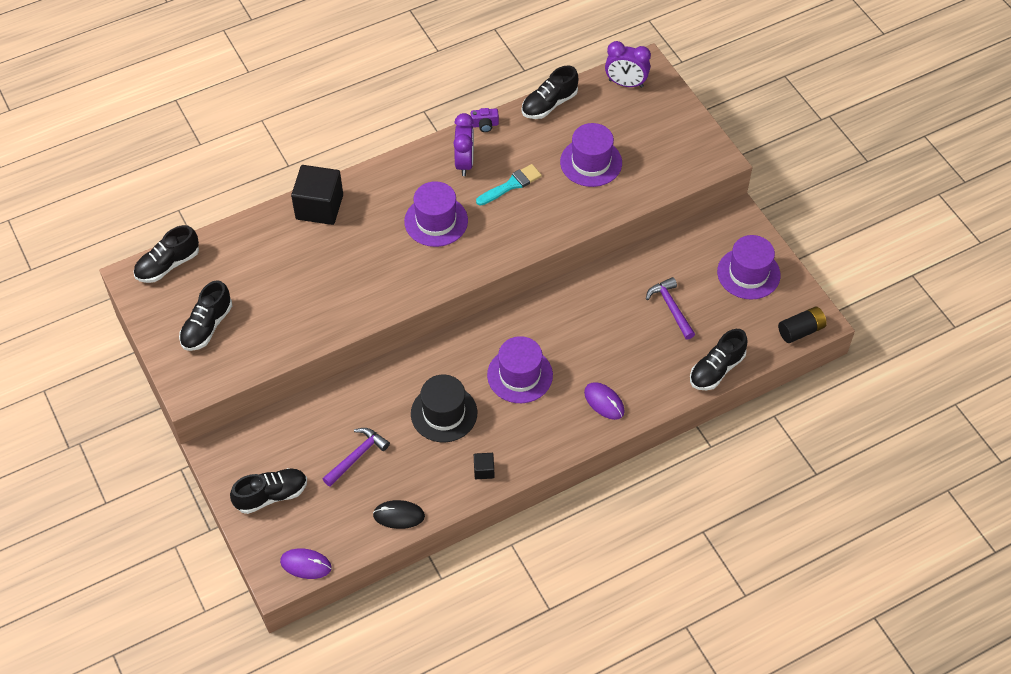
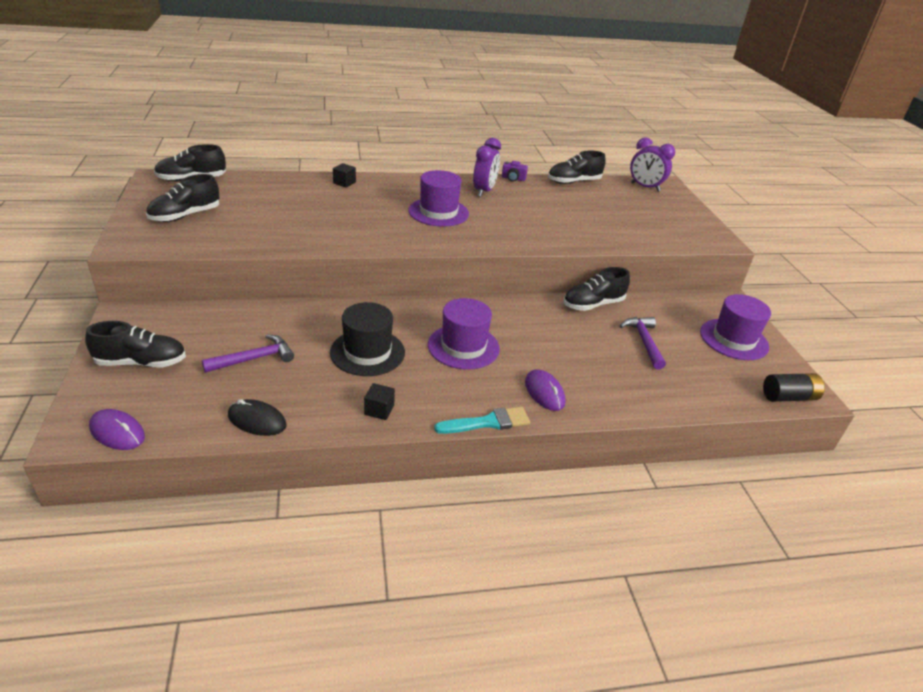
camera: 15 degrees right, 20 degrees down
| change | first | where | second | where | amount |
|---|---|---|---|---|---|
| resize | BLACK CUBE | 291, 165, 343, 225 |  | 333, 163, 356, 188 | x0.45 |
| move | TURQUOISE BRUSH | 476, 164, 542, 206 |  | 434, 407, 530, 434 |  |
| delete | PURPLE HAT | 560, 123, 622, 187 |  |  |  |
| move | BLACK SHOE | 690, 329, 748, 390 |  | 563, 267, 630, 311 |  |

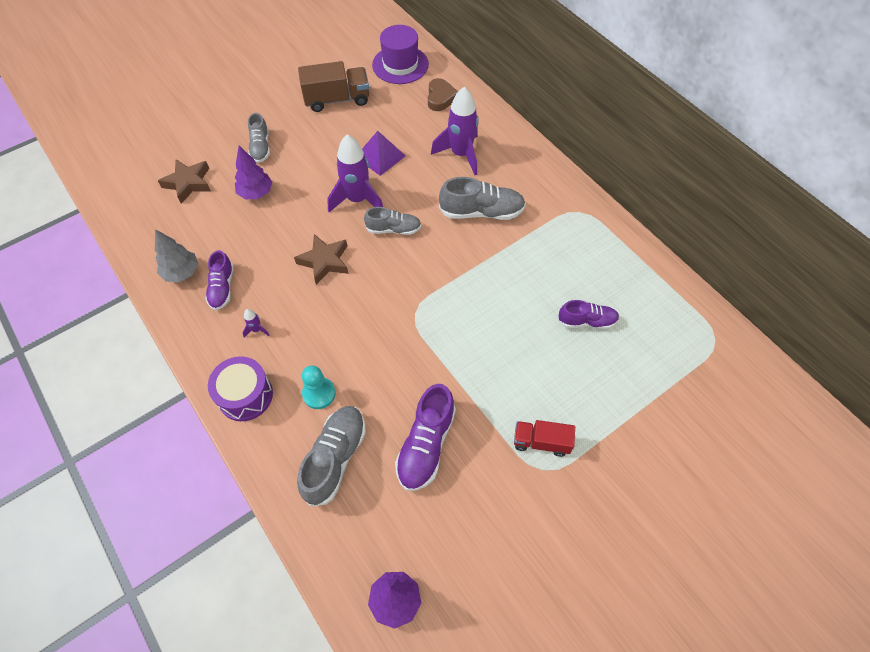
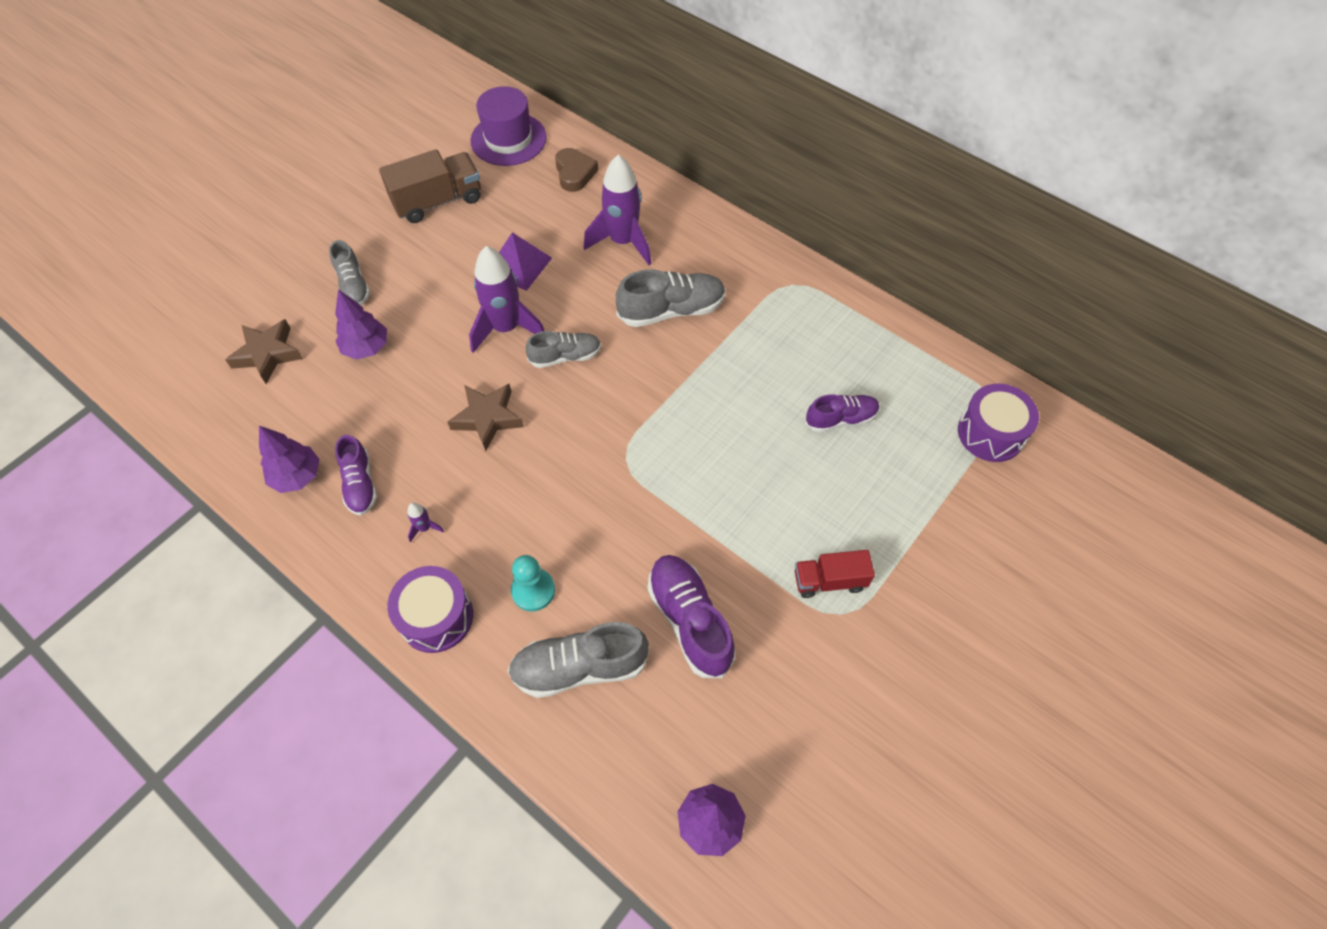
camera: 15 degrees left, 0 degrees up
| change | first | where | second | where | amount |
|---|---|---|---|---|---|
| recolor | GREY TREE | 155, 229, 198, 282 | PURPLE TREE | 259, 426, 320, 493 |  |
| rotate | GREY SHOE | 297, 406, 366, 507 |  | 508, 622, 649, 698 | 105 degrees counterclockwise |
| rotate | PURPLE SHOE | 395, 384, 456, 491 |  | 648, 555, 736, 678 | 150 degrees clockwise |
| insert |  |  | PURPLE DRUM | 958, 384, 1039, 462 |  |

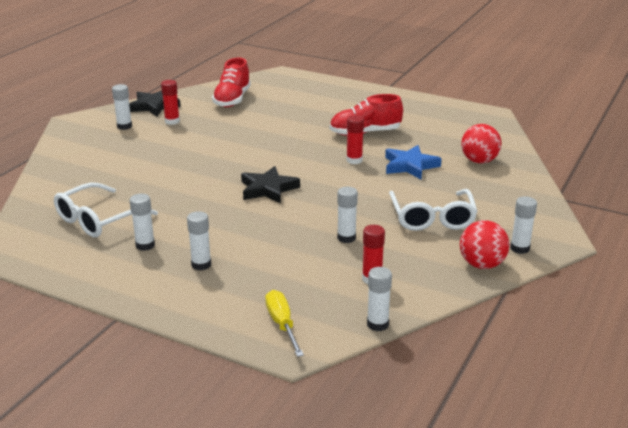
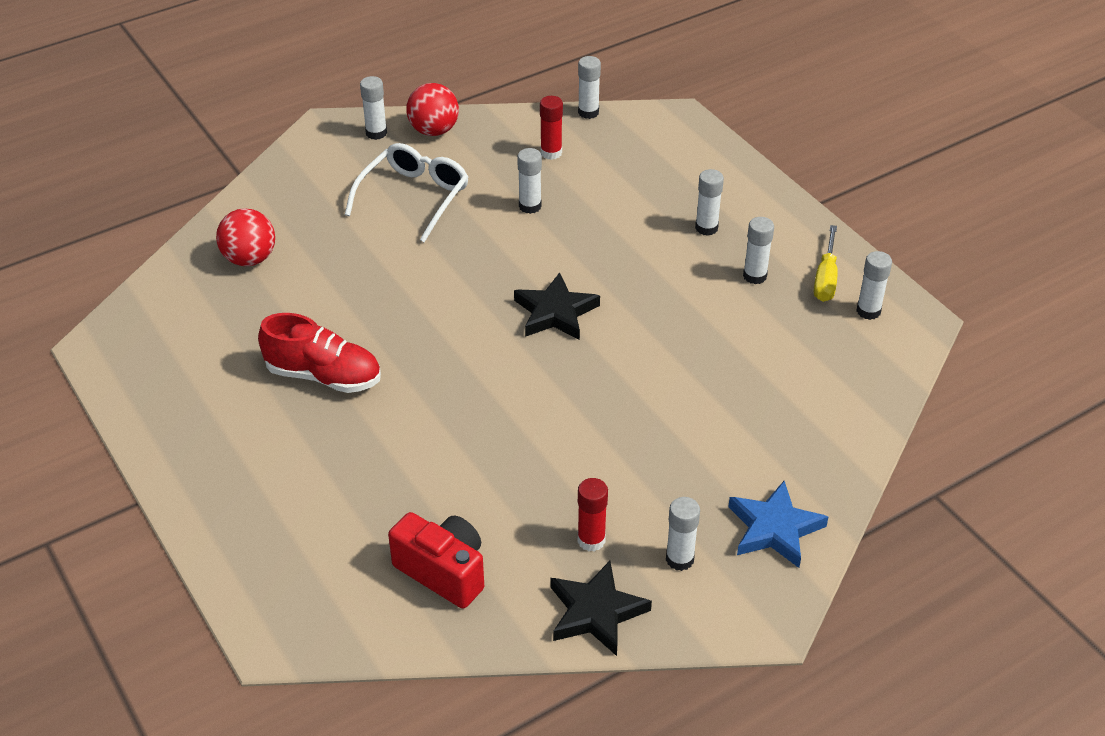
camera: 150 degrees left, 15 degrees up
| change | first | where | second | where | amount |
|---|---|---|---|---|---|
| delete | WHITE GLASSES | 54, 183, 158, 237 |  |  |  |
| replace | RED SHOE | 212, 58, 251, 107 | RED CAMERA | 388, 512, 484, 609 |  |
| move | YELLOW SCREWDRIVER | 265, 290, 304, 357 |  | 814, 225, 838, 302 |  |
| delete | RED GLUE STICK | 346, 115, 364, 164 |  |  |  |
| move | BLUE STAR | 385, 145, 442, 179 |  | 728, 481, 828, 568 |  |
| insert |  |  | WHITE GLUE STICK | 856, 251, 892, 320 |  |

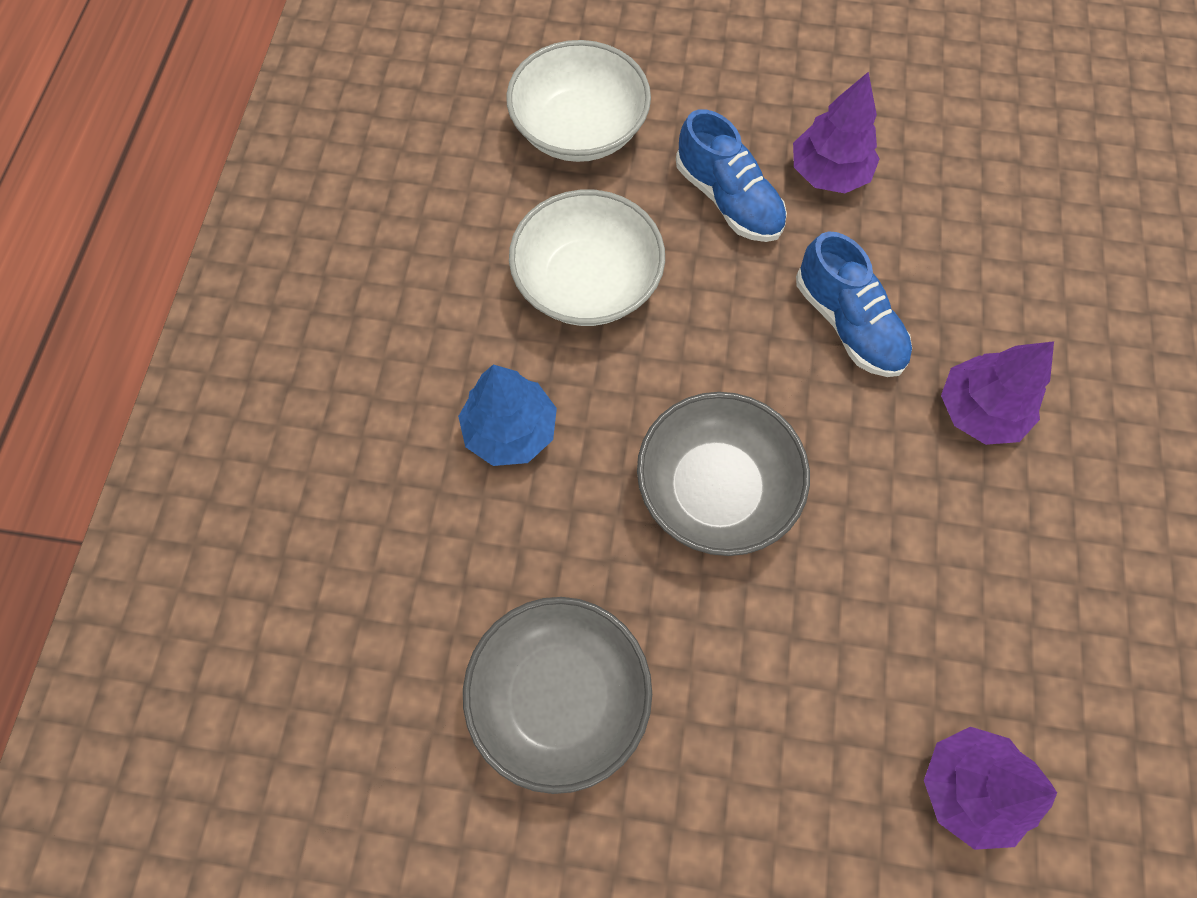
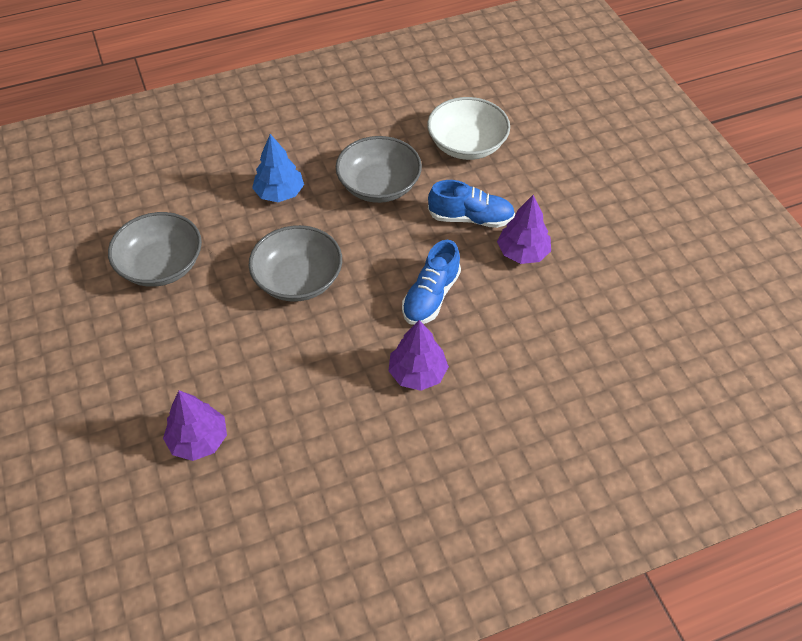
camera: 60 degrees right, 15 degrees down
| change | first | where | second | where | amount |
|---|---|---|---|---|---|
| recolor | WHITE BOWL | 509, 190, 665, 326 | GREY BOWL | 336, 136, 422, 203 |  |
| rotate | BLUE SHOE | 676, 109, 787, 242 |  | 428, 180, 515, 228 | 105 degrees counterclockwise |

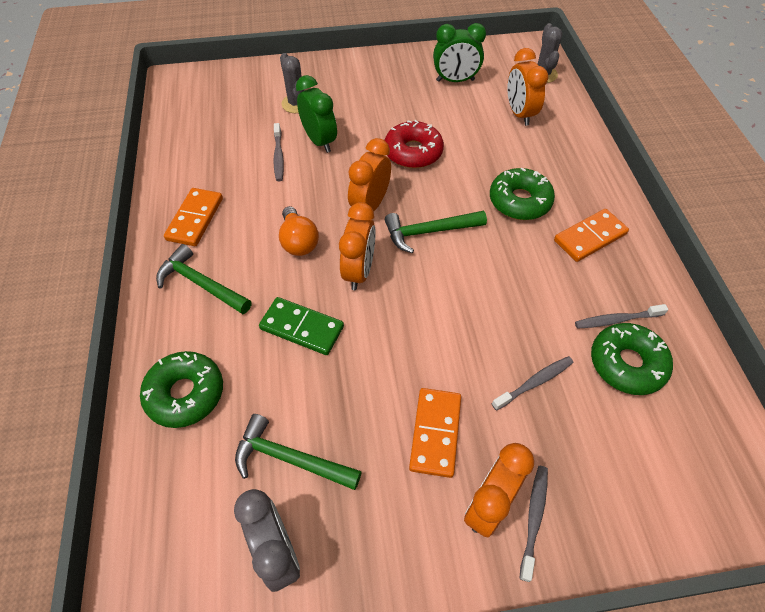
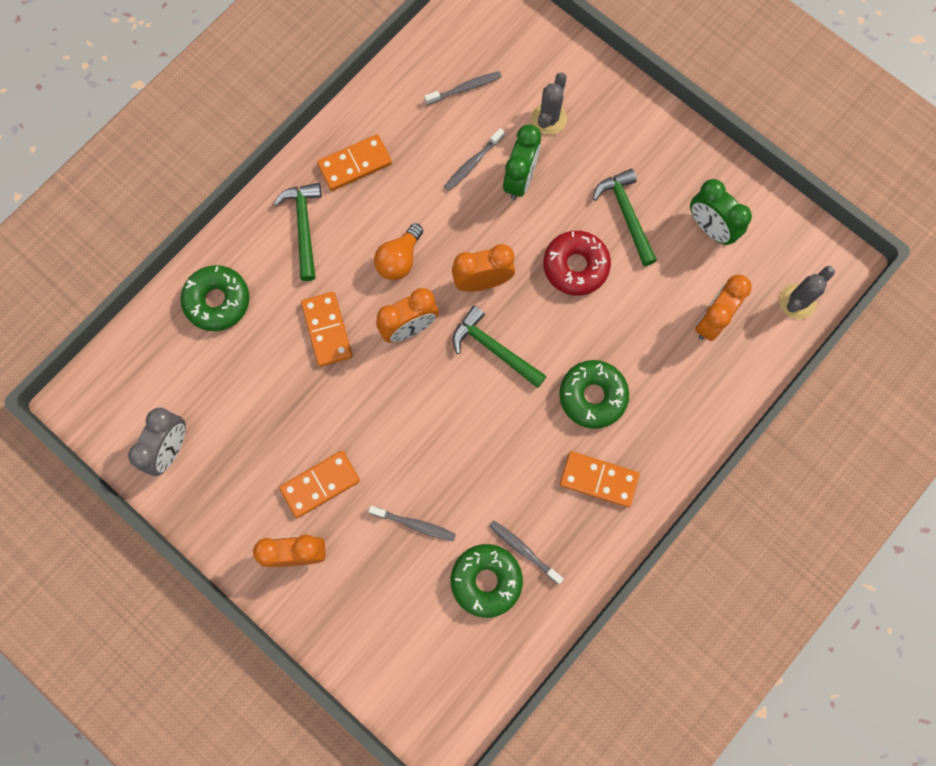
camera: 50 degrees right, 20 degrees up
| change | first | where | second | where | amount |
|---|---|---|---|---|---|
| move | GREEN HAMMER | 235, 414, 362, 490 |  | 593, 169, 657, 266 |  |
| recolor | GREEN DOMINO | 259, 297, 344, 355 | ORANGE DOMINO | 301, 292, 352, 367 |  |
| move | GREY TOOTHBRUSH | 519, 466, 548, 582 |  | 424, 71, 502, 105 |  |

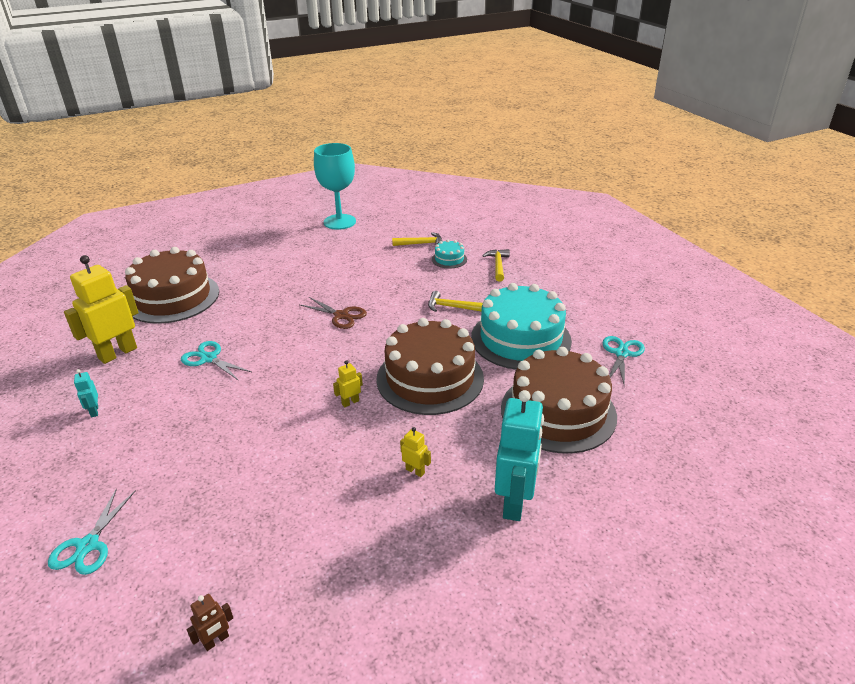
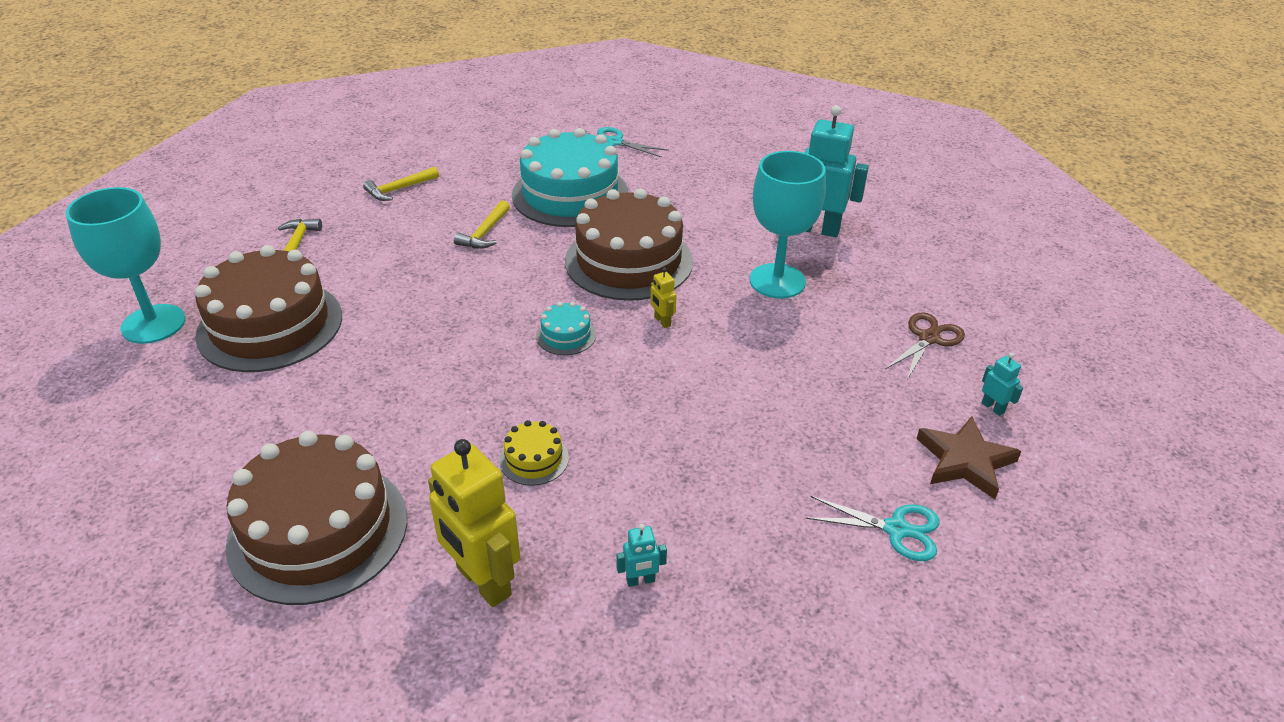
camera: 85 degrees left, 5 degrees up
| change | first | where | second | where | amount |
|---|---|---|---|---|---|
| replace | TURQUOISE SCISSORS | 181, 341, 252, 381 | YELLOW CAKE | 500, 420, 569, 486 |  |
| recolor | BROWN ROBOT | 187, 594, 233, 651 | TURQUOISE ROBOT | 981, 353, 1023, 416 |  |
| move | BROWN SCISSORS | 300, 297, 367, 329 |  | 885, 312, 965, 379 |  |
| replace | YELLOW ROBOT | 400, 427, 431, 477 | TURQUOISE GOBLET | 750, 151, 826, 299 |  |
| move | TURQUOISE CAKE | 432, 240, 467, 269 |  | 536, 302, 596, 355 |  |
| rotate | YELLOW HAMMER | 482, 249, 510, 282 |  | 363, 167, 439, 201 | 45 degrees counterclockwise |
| move | BROWN CAKE | 501, 347, 617, 454 |  | 195, 245, 342, 372 |  |
| insert |  |  | BROWN STAR | 916, 416, 1022, 499 |  |

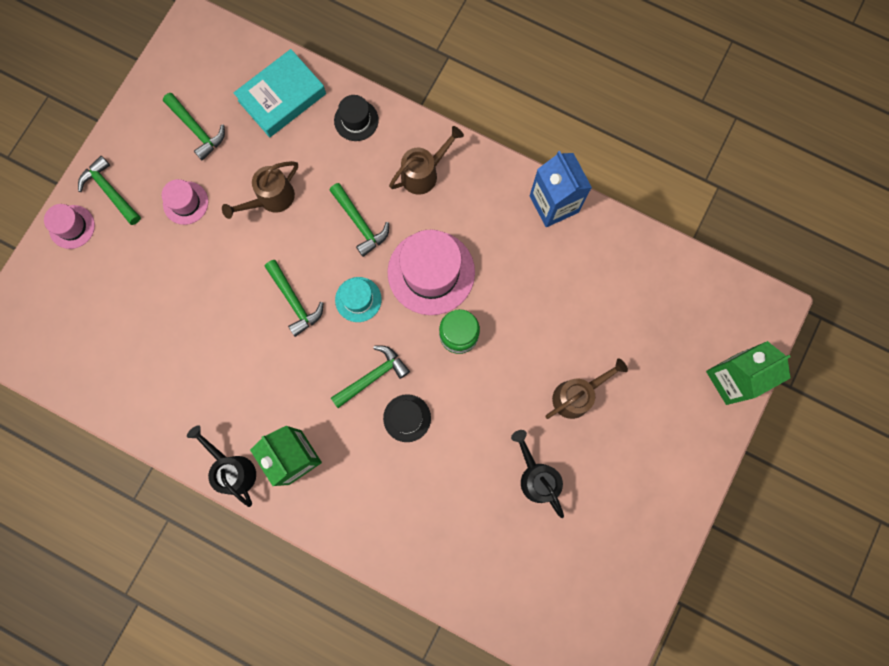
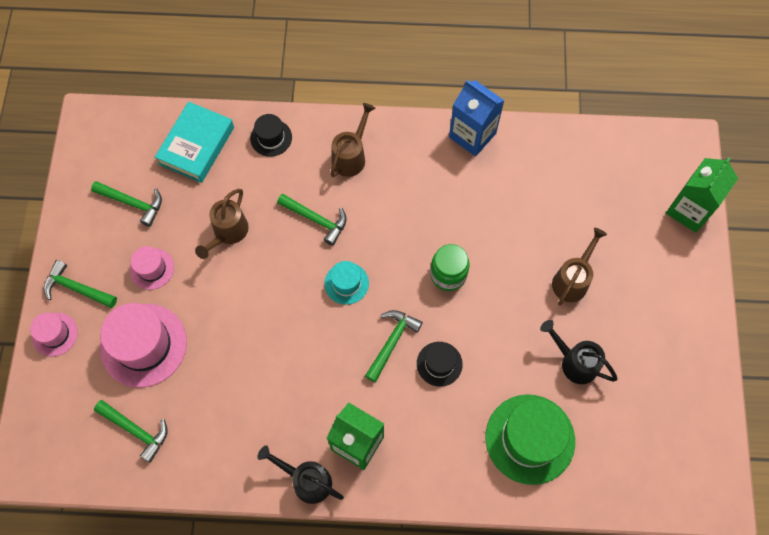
camera: 25 degrees left, 10 degrees down
| change | first | where | second | where | amount |
|---|---|---|---|---|---|
| move | GREEN HAMMER | 265, 260, 323, 337 |  | 94, 400, 168, 463 |  |
| move | PINK HAT | 388, 229, 475, 315 |  | 100, 303, 187, 388 |  |
| insert |  |  | GREEN HAT | 485, 394, 575, 485 |  |

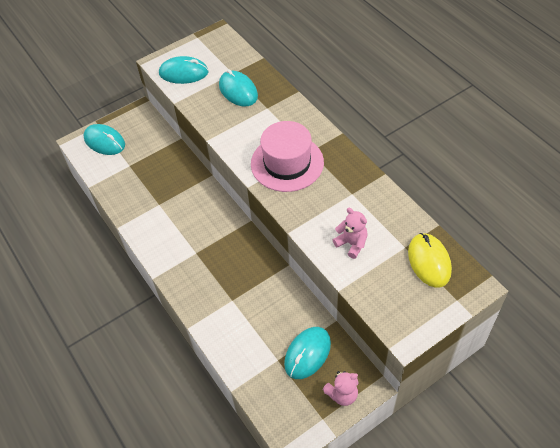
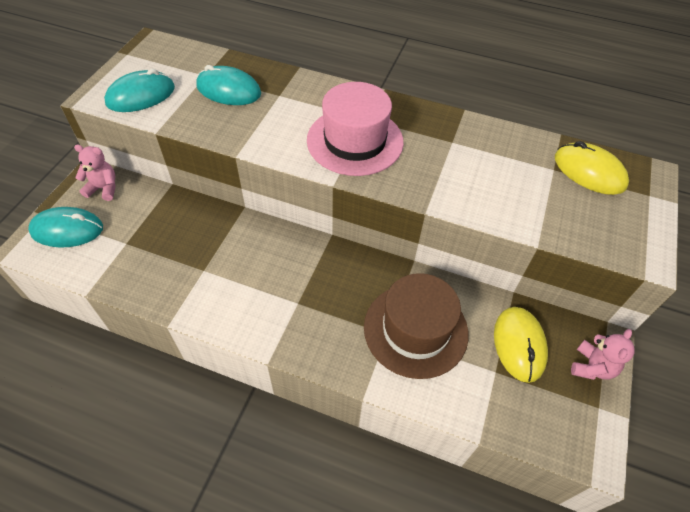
camera: 40 degrees left, 0 degrees up
| change | first | where | second | where | amount |
|---|---|---|---|---|---|
| recolor | TURQUOISE MOUSE | 284, 327, 331, 379 | YELLOW MOUSE | 494, 307, 548, 383 |  |
| move | PINK TEDDY BEAR | 333, 208, 368, 259 |  | 74, 145, 116, 201 |  |
| insert |  |  | BROWN HAT | 364, 273, 469, 379 |  |

